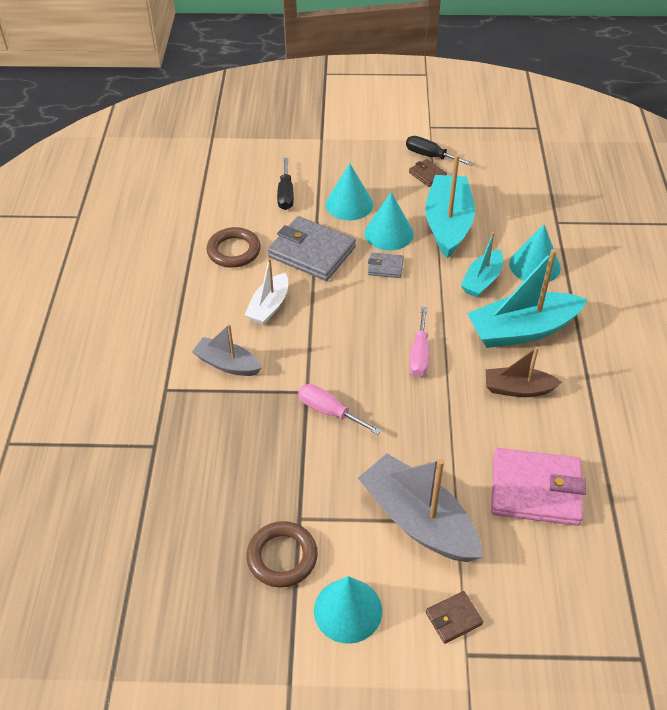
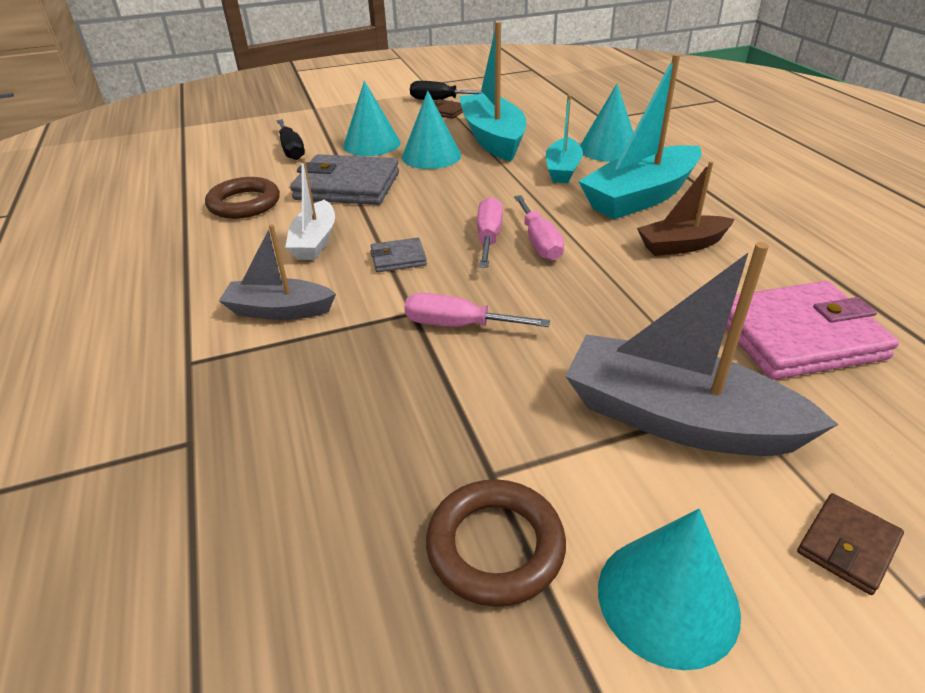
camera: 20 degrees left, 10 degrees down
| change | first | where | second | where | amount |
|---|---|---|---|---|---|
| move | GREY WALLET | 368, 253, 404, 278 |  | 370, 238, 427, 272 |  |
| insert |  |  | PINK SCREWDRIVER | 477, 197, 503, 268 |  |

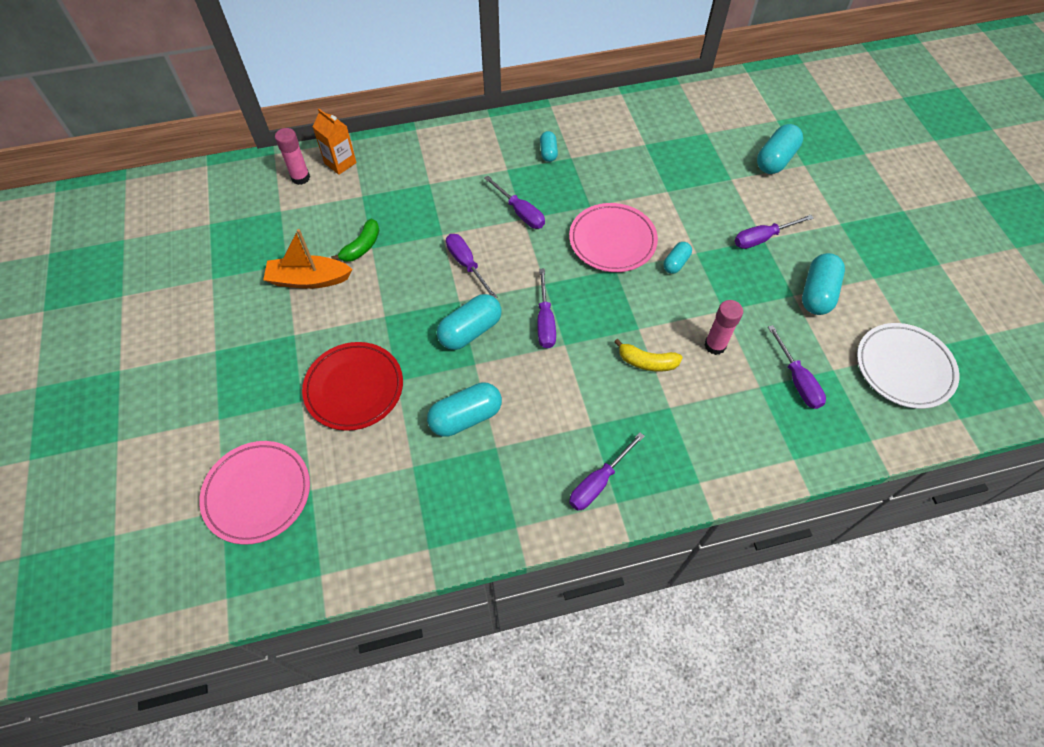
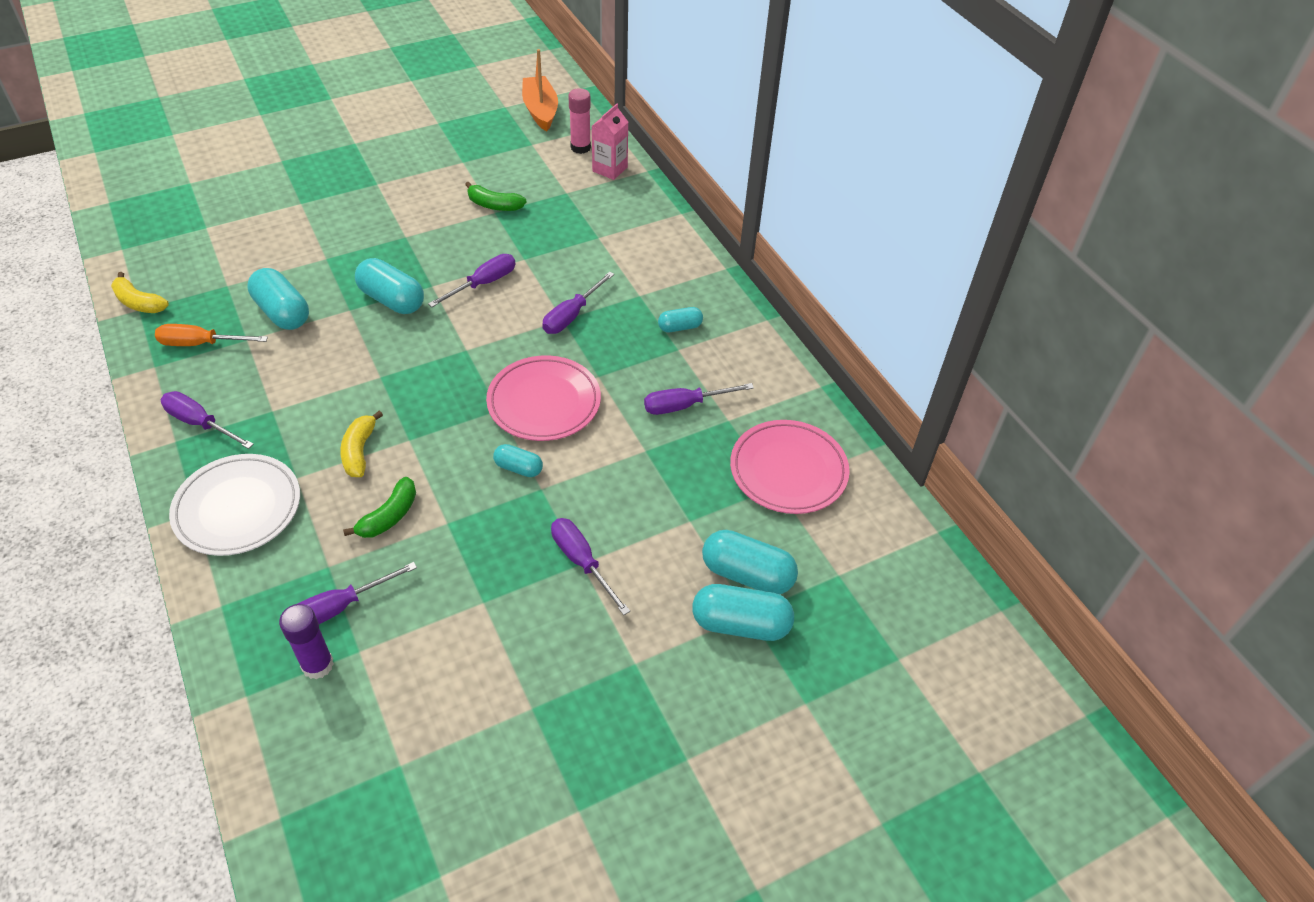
camera: 75 degrees right, 10 degrees down
| change | first | where | second | where | amount |
|---|---|---|---|---|---|
| move | PINK PLATE | 199, 441, 310, 545 |  | 730, 420, 850, 514 |  |
| move | ORANGE BOAT | 263, 229, 353, 289 |  | 522, 49, 558, 131 |  |
| delete | RED PLATE | 302, 342, 403, 431 |  |  |  |
| recolor | ORANGE CARTON | 313, 109, 357, 175 | PINK CARTON | 592, 104, 628, 180 |  |
| move | PURPLE SCREWDRIVER | 537, 269, 556, 348 |  | 644, 383, 754, 415 |  |
| replace | PINK GLUE STICK | 704, 300, 743, 355 | GREEN BANANA | 343, 477, 416, 538 |  |
| move | TURQUOISE CAPSULE | 802, 253, 845, 315 |  | 692, 584, 794, 641 |  |
| move | WHITE PLATE | 857, 323, 959, 409 |  | 169, 454, 300, 556 |  |
| insert |  |  | YELLOW BANANA | 111, 272, 169, 313 |  |
| insert |  |  | ORANGE SCREWDRIVER | 155, 324, 268, 346 |  |
| insert |  |  | PURPLE GLUE STICK | 279, 604, 334, 679 |  |

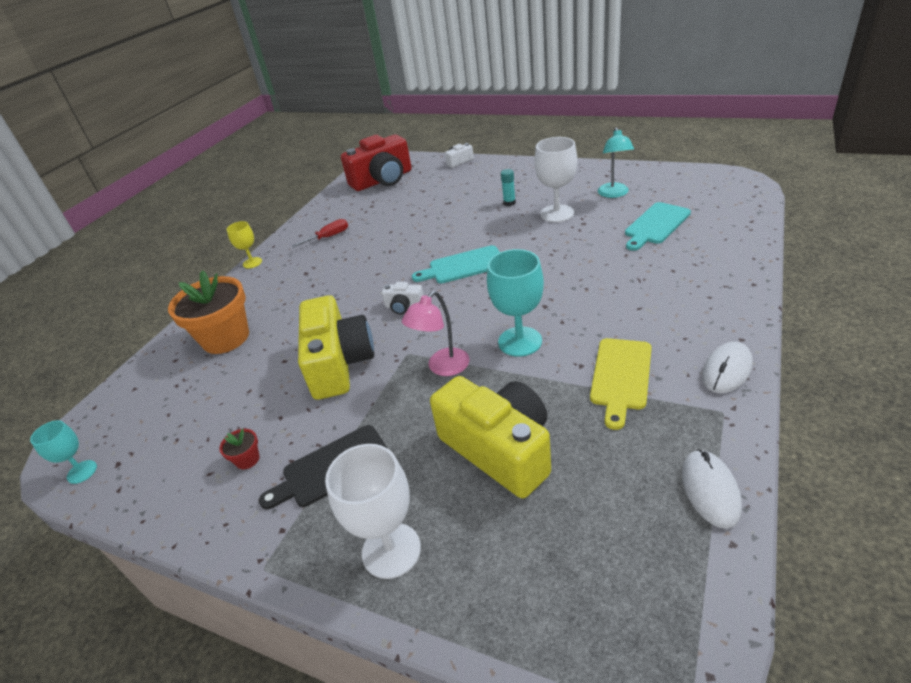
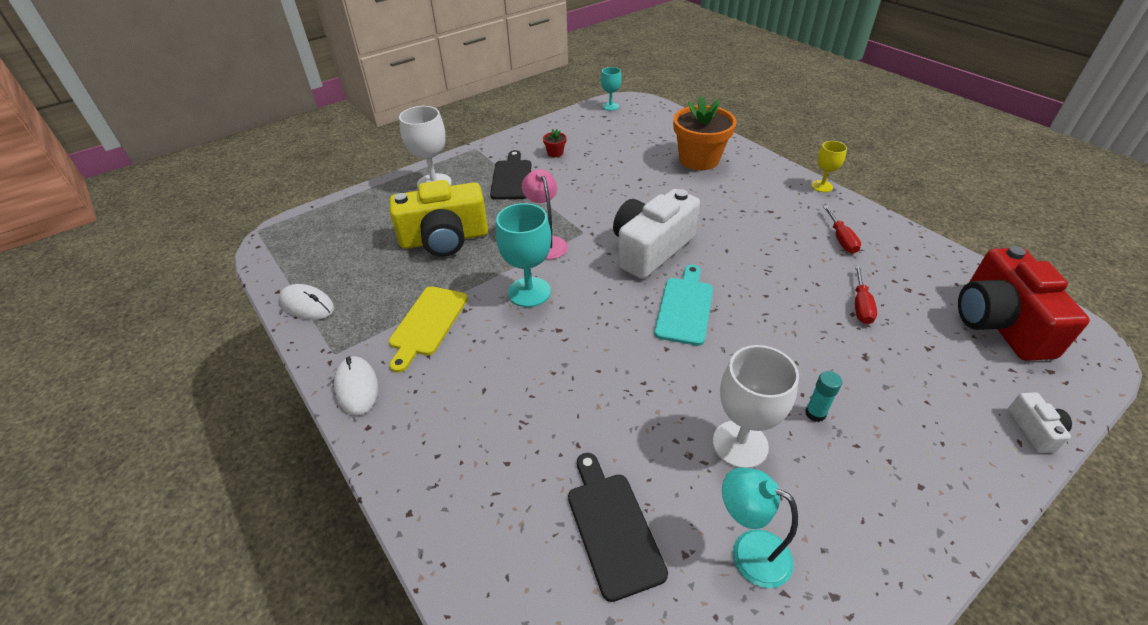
camera: 115 degrees right, 5 degrees up
| change | first | where | second | where | amount |
|---|---|---|---|---|---|
| delete | YELLOW CAMERA | 298, 295, 374, 400 |  |  |  |
| resize | WHITE CAMERA | 382, 282, 423, 314 |  | 613, 189, 700, 279 | x2.29 |
| rotate | YELLOW CUTTING BOARD | 590, 338, 652, 430 |  | 389, 286, 468, 373 | 120 degrees counterclockwise |
| recolor | TURQUOISE CUTTING BOARD | 625, 202, 691, 251 | BLACK CUTTING BOARD | 568, 453, 668, 602 |  |
| insert |  |  | RED SCREWDRIVER | 855, 265, 877, 324 |  |

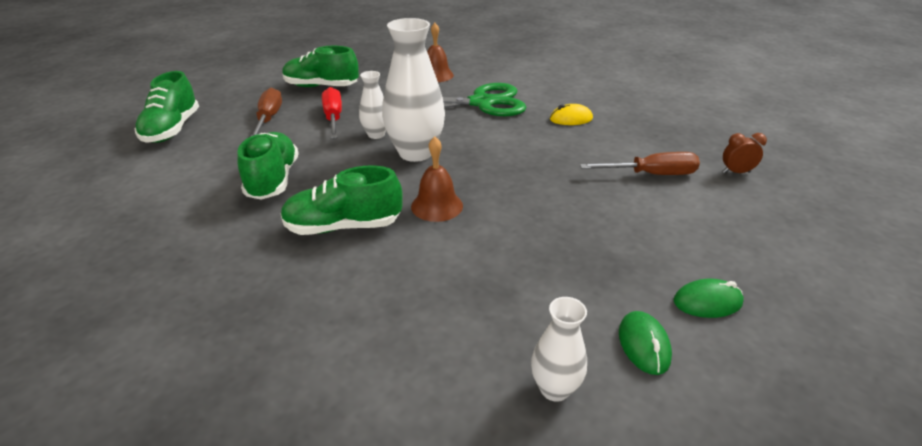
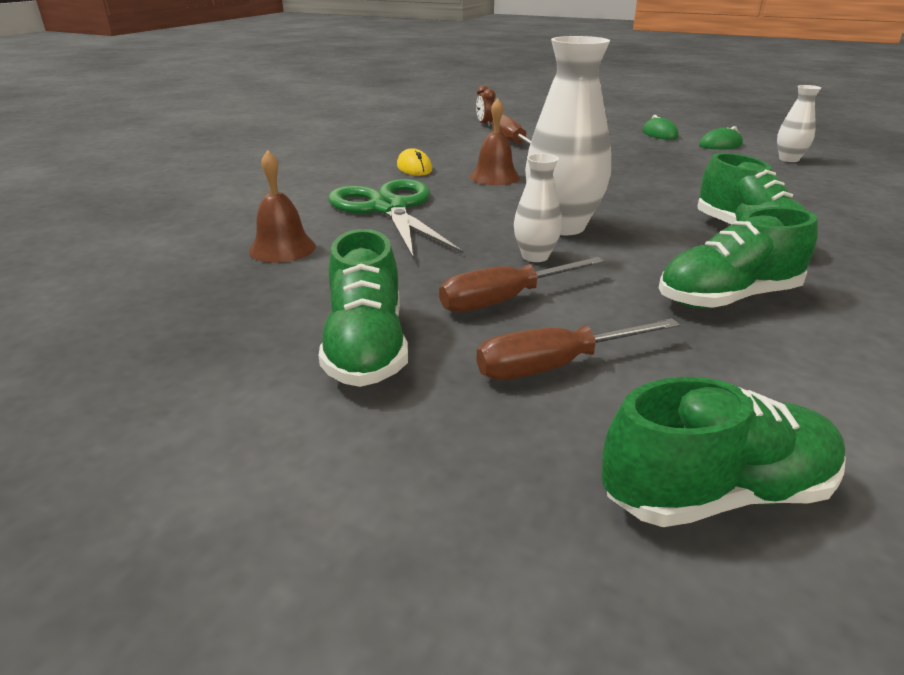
camera: 105 degrees left, 5 degrees down
| change | first | where | second | where | amount |
|---|---|---|---|---|---|
| recolor | RED SCREWDRIVER | 322, 87, 342, 138 | BROWN SCREWDRIVER | 439, 257, 604, 312 |  |
| move | BROWN BELL | 411, 137, 463, 222 |  | 470, 98, 520, 185 |  |

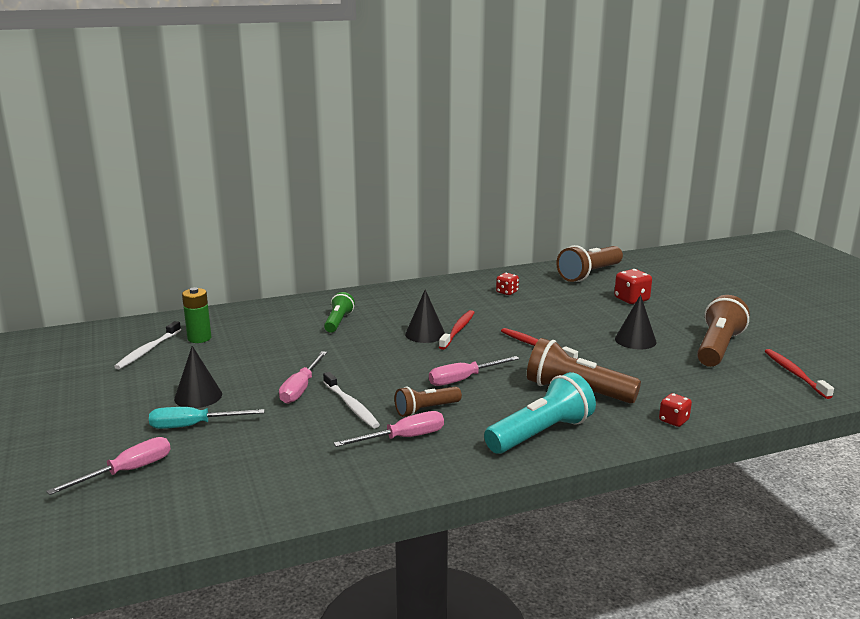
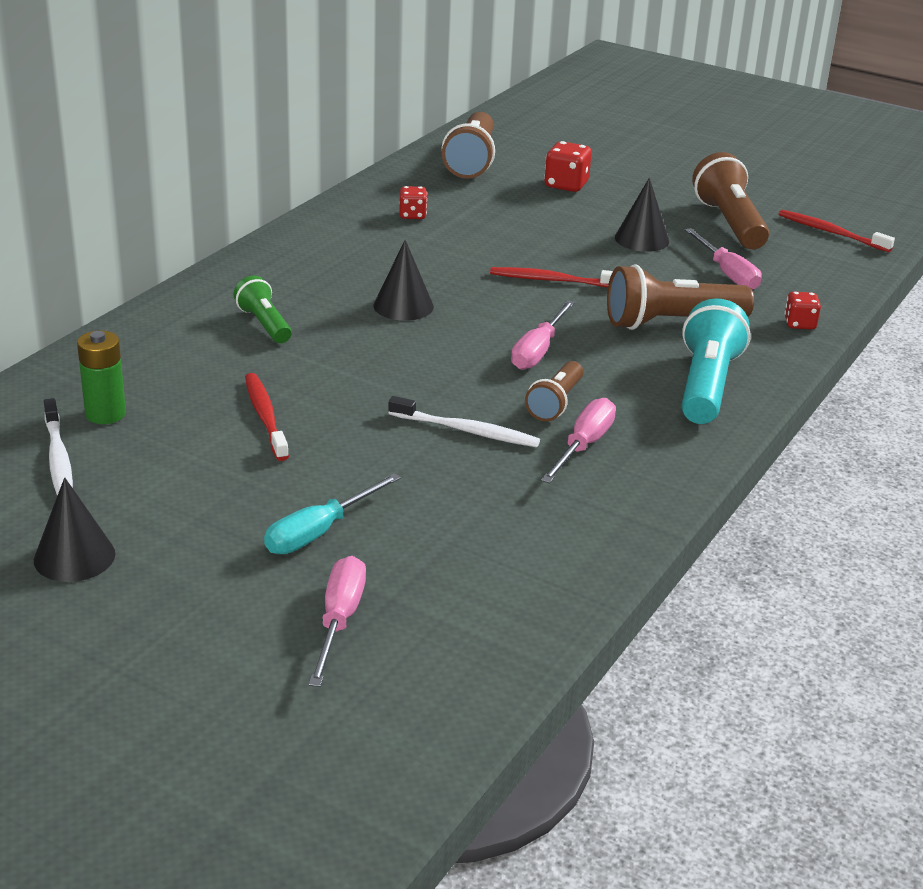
camera: 40 degrees left, 10 degrees up
| change | first | where | second | where | amount |
|---|---|---|---|---|---|
| move | BLACK CONE | 174, 346, 222, 408 |  | 34, 477, 115, 582 |  |
| move | PINK SCREWDRIVER | 279, 351, 327, 404 |  | 685, 228, 762, 290 |  |
| move | RED TOOTHBRUSH | 439, 310, 475, 350 |  | 245, 373, 289, 461 |  |

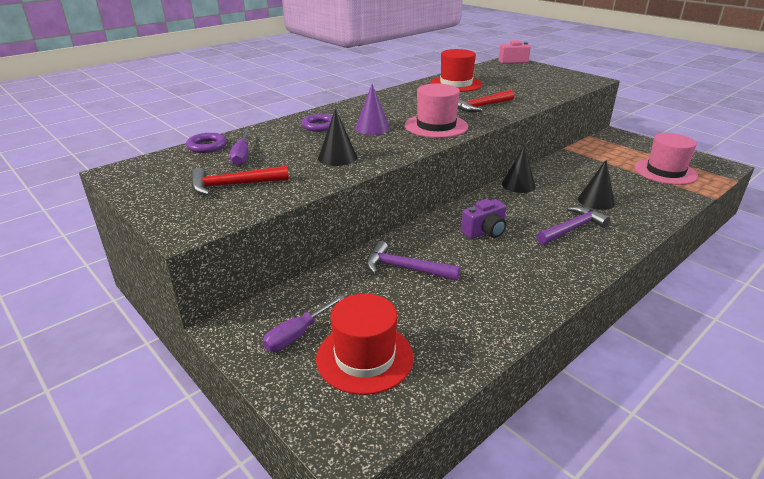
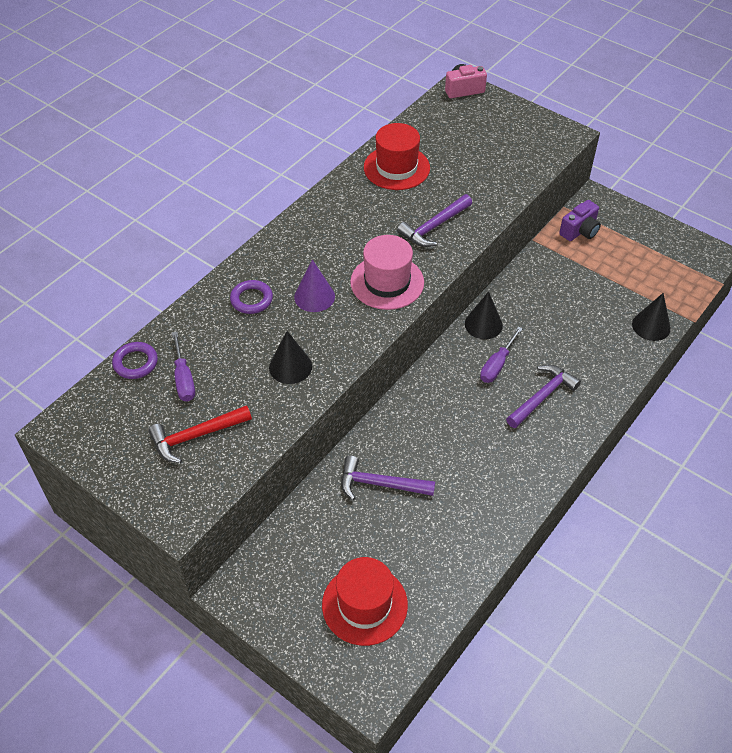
camera: 10 degrees left, 20 degrees up
| change | first | where | second | where | amount |
|---|---|---|---|---|---|
| move | PURPLE SCREWDRIVER | 263, 295, 344, 352 |  | 480, 326, 523, 383 |  |
| recolor | RED HAMMER | 458, 90, 514, 112 | PURPLE HAMMER | 397, 194, 472, 247 |  |
| move | PURPLE CAMERA | 461, 199, 506, 239 |  | 559, 200, 601, 241 |  |
| move | BLACK CONE | 578, 160, 615, 210 |  | 632, 293, 671, 341 |  |
| delete | PINK HAT | 635, 133, 698, 185 |  |  |  |

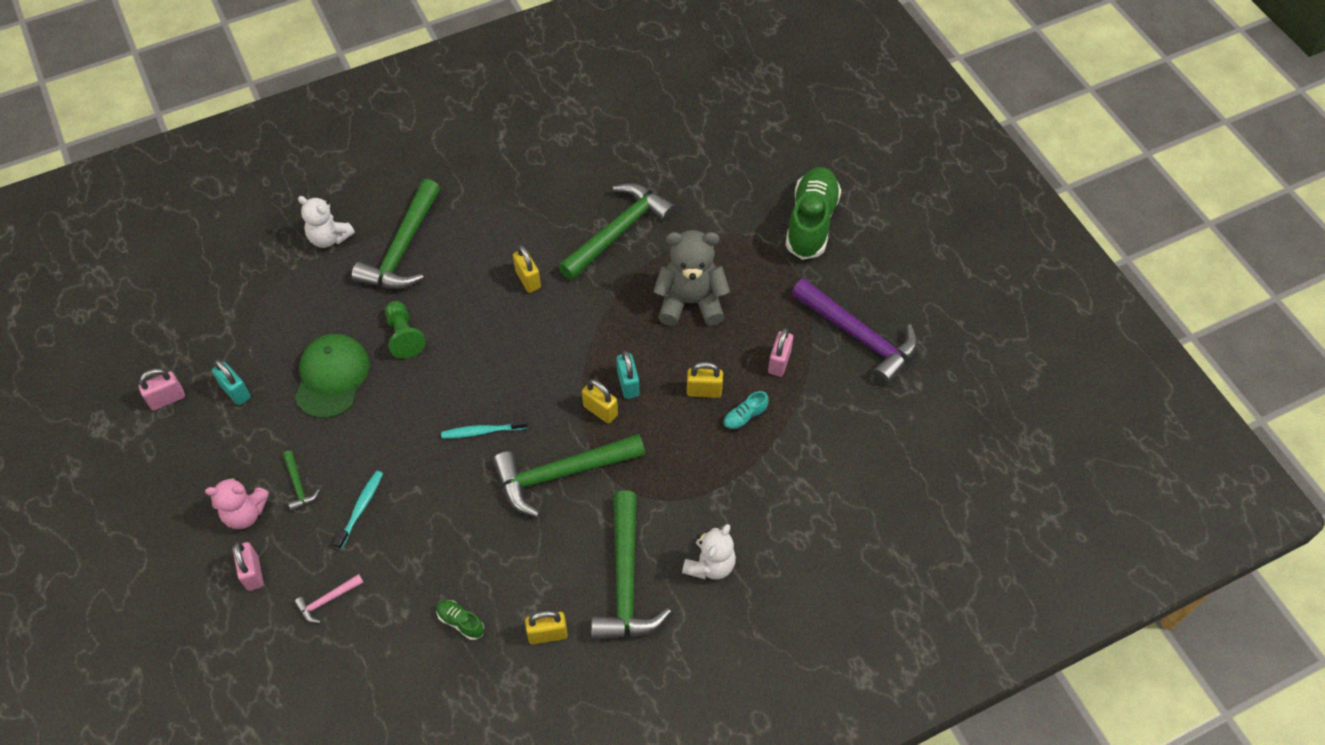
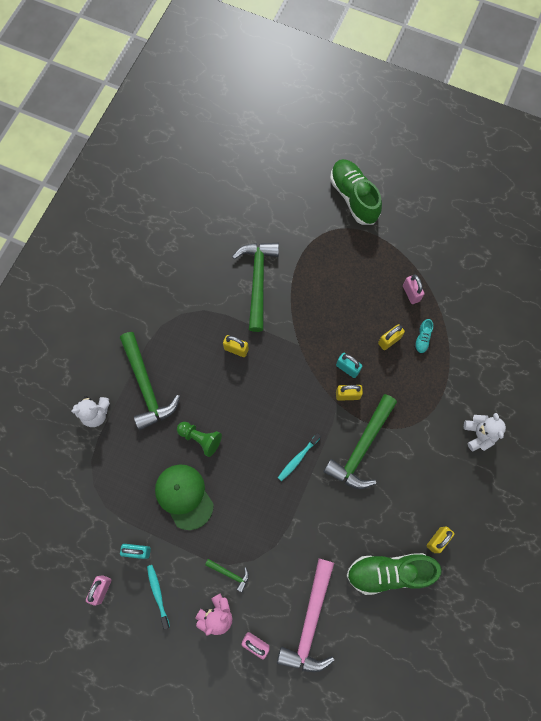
camera: 40 degrees left, 15 degrees up
| change | first | where | second | where | amount |
|---|---|---|---|---|---|
| resize | PINK HAMMER | 294, 574, 364, 623 |  | 277, 558, 335, 672 | x2.31 |
| move | TURQUOISE TOOTHBRUSH | 333, 471, 383, 549 |  | 147, 565, 170, 630 |  |
| resize | GREEN SHOE | 436, 600, 484, 640 |  | 347, 553, 442, 595 | x2.33 |
| delete | GREEN HAMMER | 591, 491, 671, 640 |  |  |  |
| delete | GREY TEDDY BEAR | 653, 230, 730, 326 |  |  |  |
| delete | PURPLE HAMMER | 791, 278, 918, 385 |  |  |  |

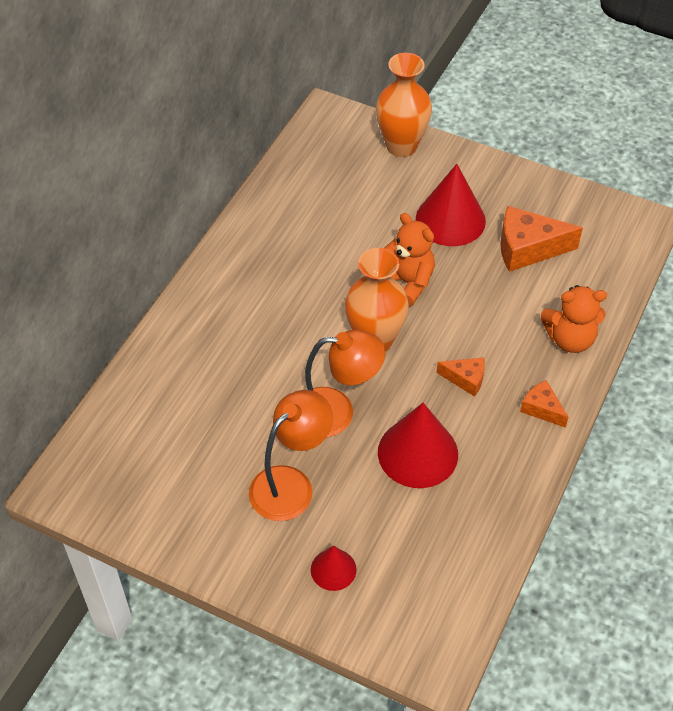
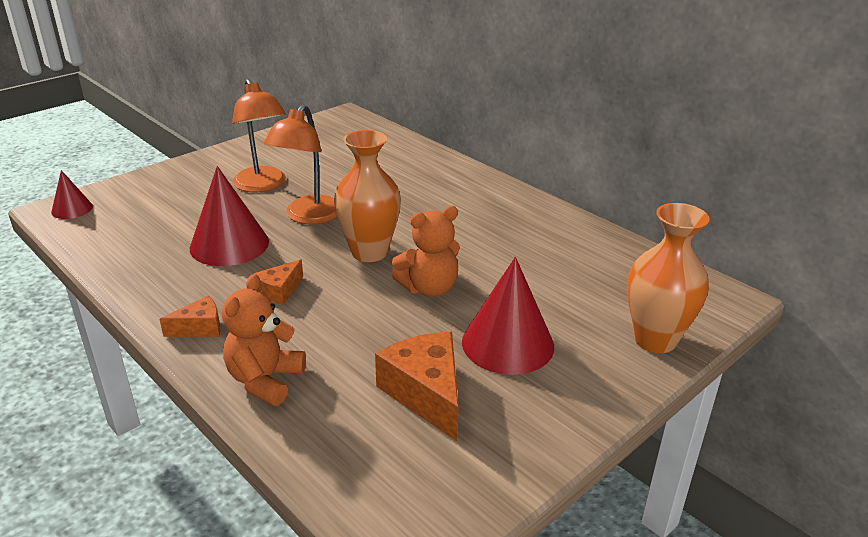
camera: 110 degrees right, 20 degrees down
| change | first | where | second | where | amount |
|---|---|---|---|---|---|
| move | RED CONE | 311, 546, 357, 591 |  | 51, 170, 93, 219 |  |
| rotate | ORANGE CHEESE | 500, 206, 583, 272 |  | 375, 332, 459, 441 | 45 degrees counterclockwise |

